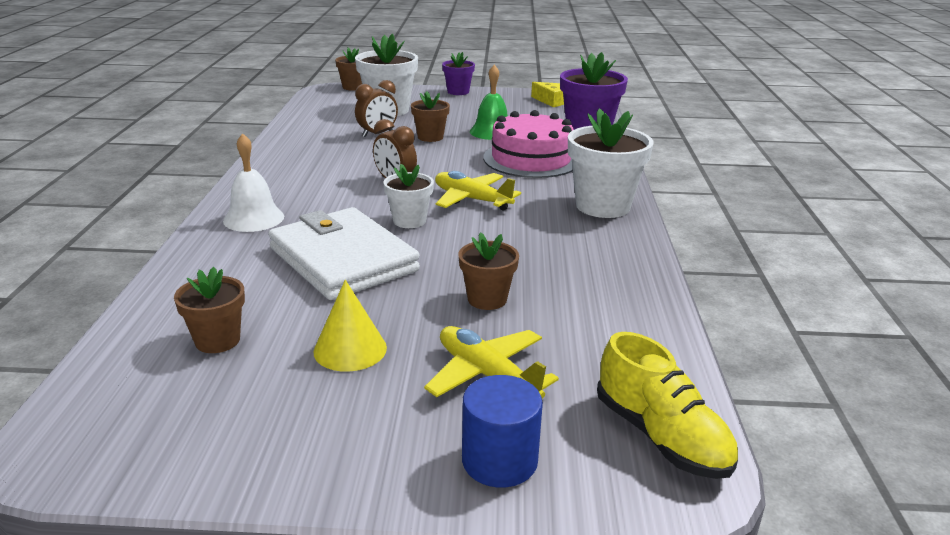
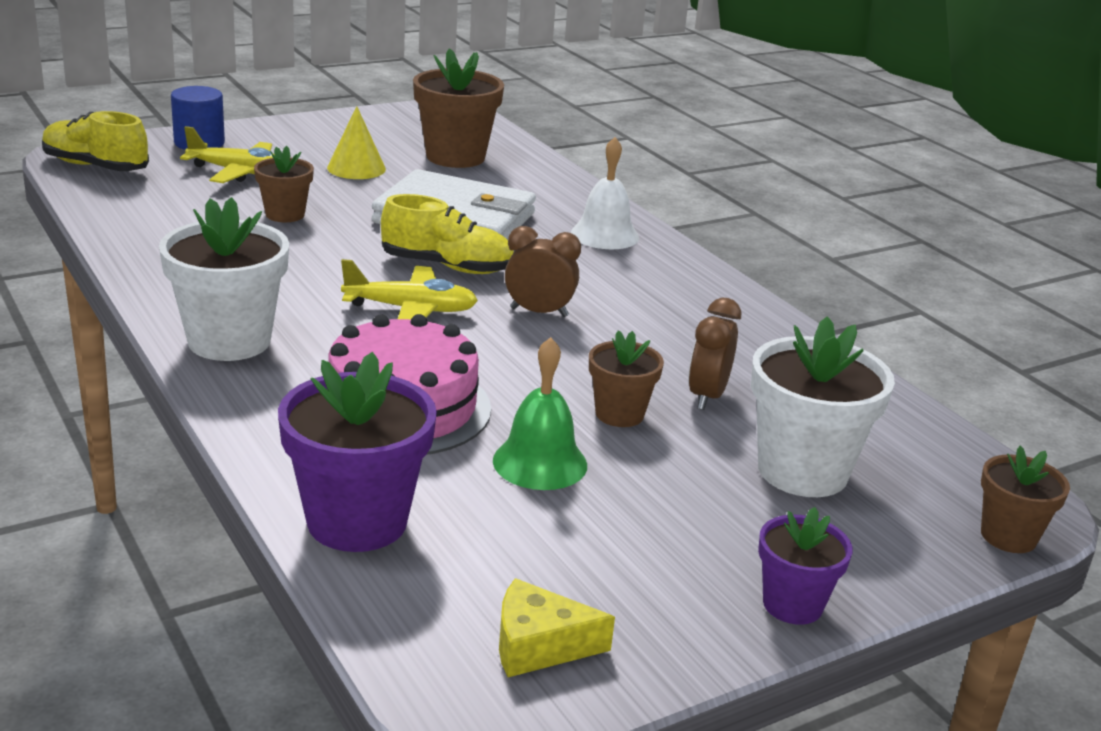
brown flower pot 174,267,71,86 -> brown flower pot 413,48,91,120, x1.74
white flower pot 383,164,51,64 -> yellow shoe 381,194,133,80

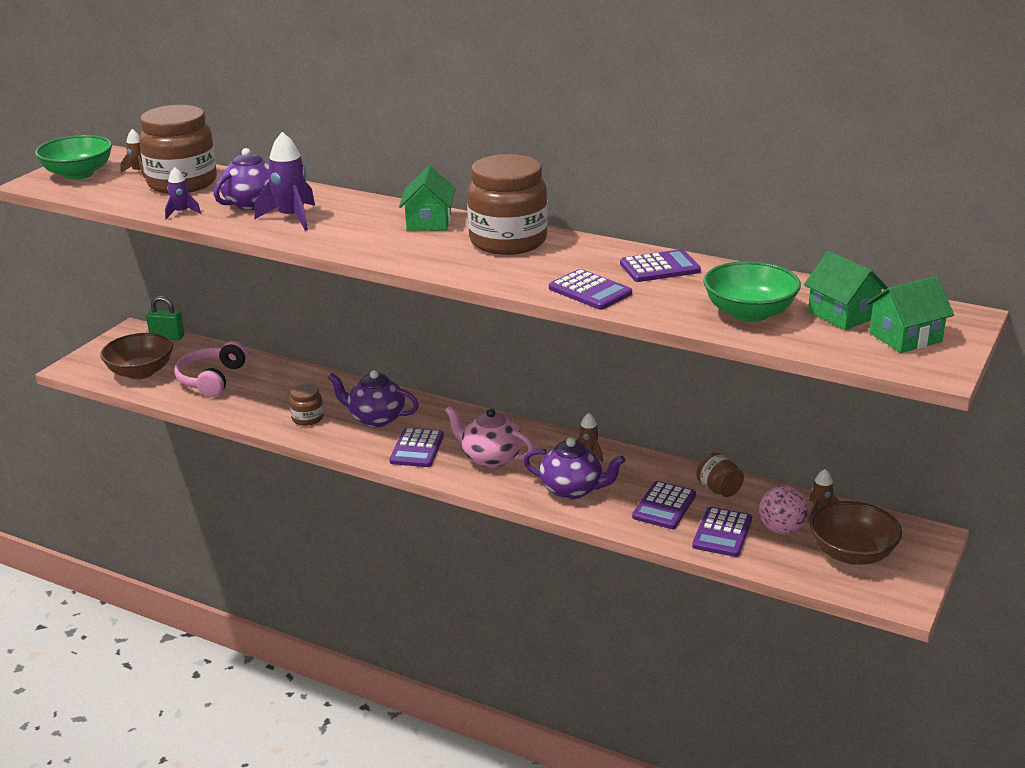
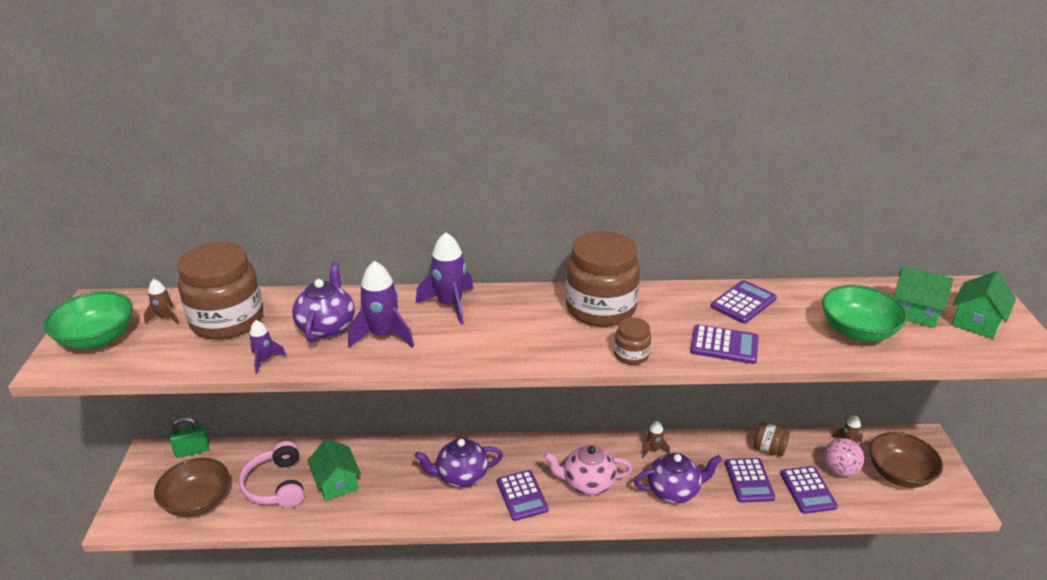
brown jar 289,384,35,42 -> brown jar 614,317,37,48, moved
green house 399,166,57,65 -> green house 307,439,54,62, moved
none -> purple rocket 416,232,58,93

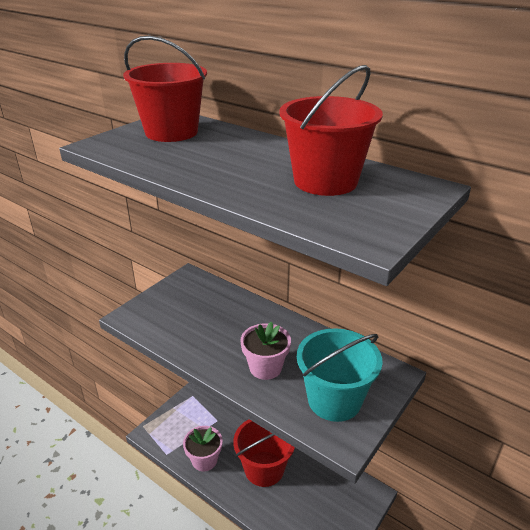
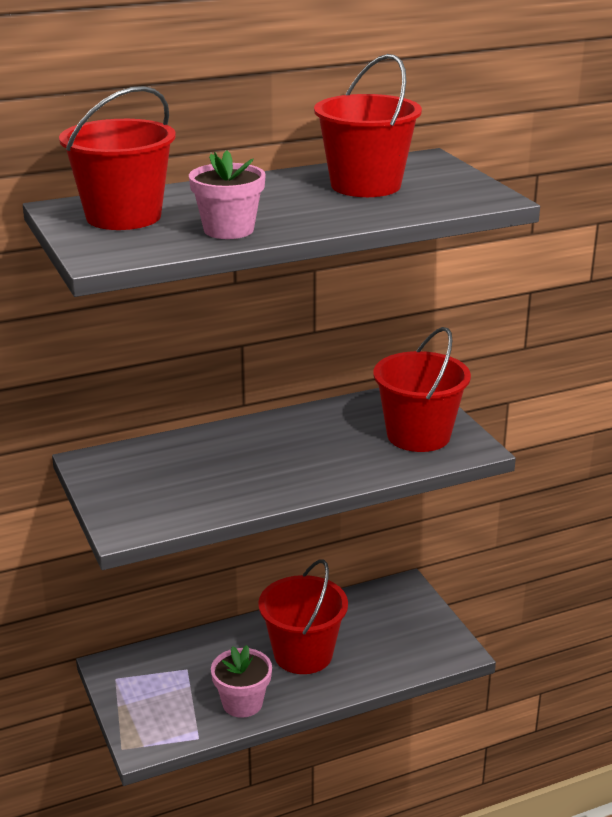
pink flower pot 240,321,51,59 -> pink flower pot 189,150,77,89, moved
turquoise bucket 297,328,86,94 -> red bucket 373,327,98,125

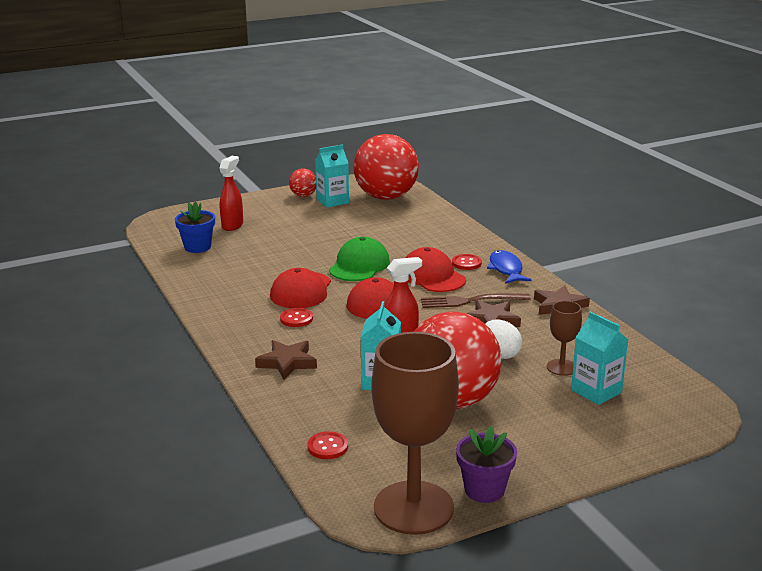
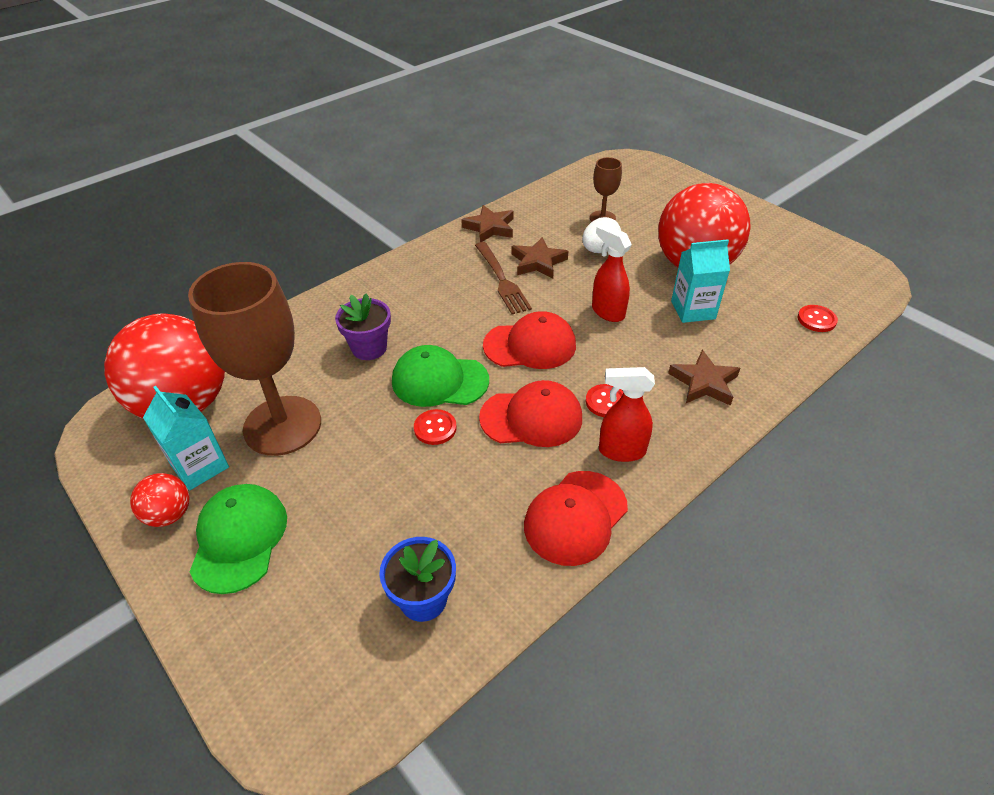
red spray bottle 219,156,24,75 -> red spray bottle 599,367,56,95, moved
brown goblet 371,332,88,203 -> brown goblet 188,262,133,194, moved
red cap 405,247,61,45 -> red cap 524,471,104,95, moved
red button 452,254,30,16 -> red button 414,409,43,36, moved
purple flower pot 456,426,61,77 -> purple flower pot 335,293,56,67, moved
blue fish 487,250,44,34 -> none
turquoise carton 571,311,57,94 -> none
none -> green cap 189,484,98,110

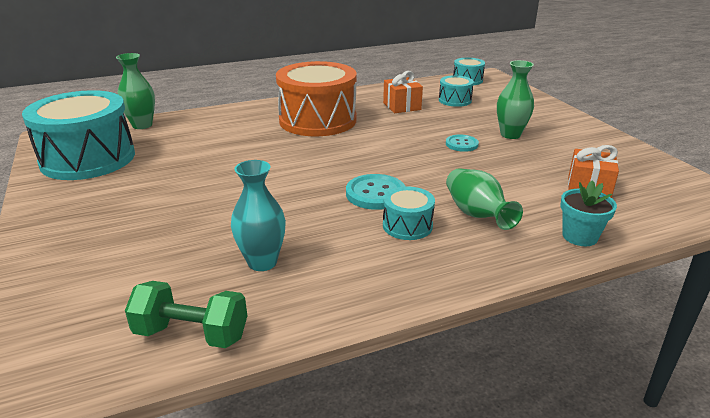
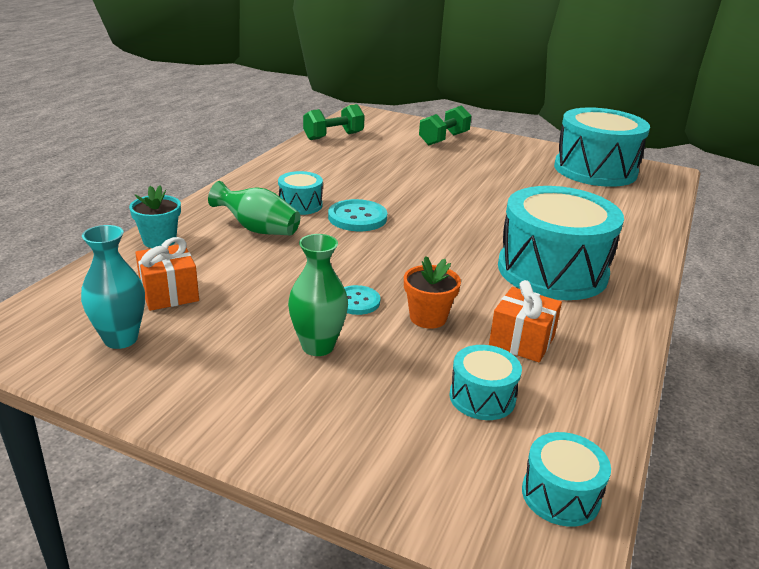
green vase 116,53,39,76 -> none
turquoise vase 231,160,55,111 -> turquoise vase 81,225,64,124, moved
orange drum 276,61,80,75 -> turquoise drum 498,186,126,114
none -> orange flower pot 404,256,57,73
none -> green dumbbell 419,105,52,40

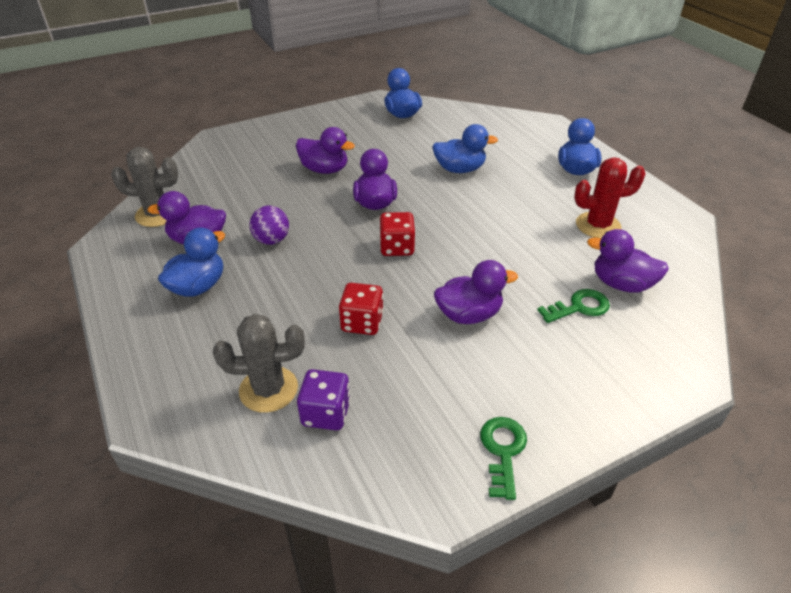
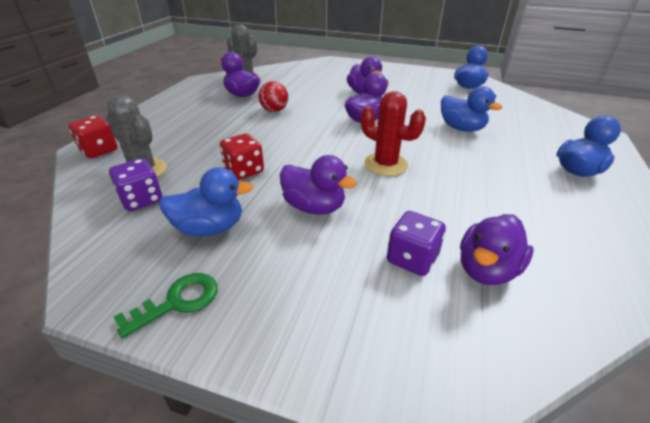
blue duck 158,228,67,69 -> blue duck 159,167,94,69, moved
purple ball 249,206,40,39 -> red ball 258,81,30,31
red dice 379,212,36,44 -> red dice 68,116,50,42, moved
green key 537,289,73,34 -> purple dice 387,211,59,65
red cactus 574,158,72,80 -> red cactus 361,91,65,85, moved
purple duck 587,229,82,64 -> purple duck 460,214,73,71, 120 degrees counterclockwise

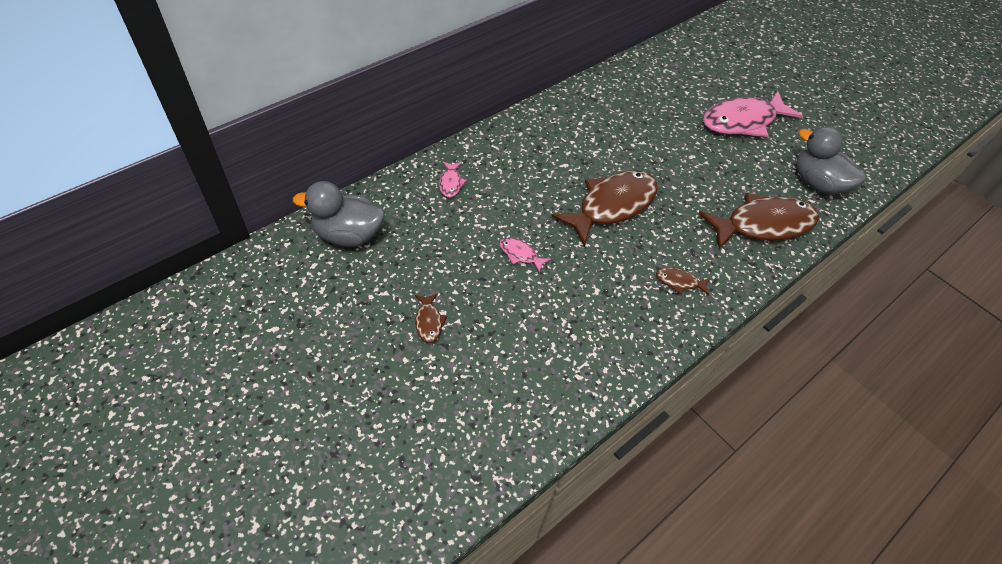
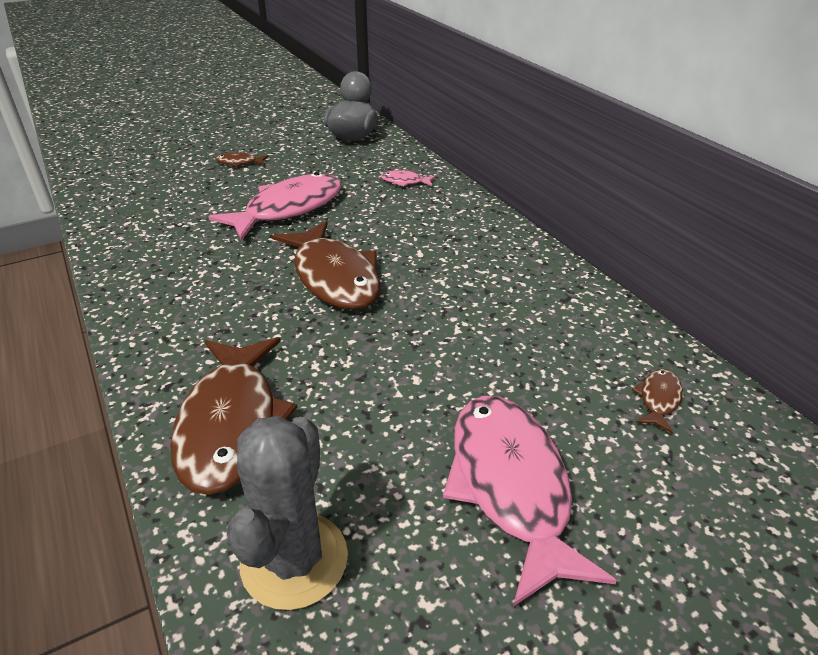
pink fish 500,237,51,36 -> pink fish 208,172,134,69, x2.36
brown fish 656,267,54,28 -> brown fish 632,369,51,65, moved
grey duck 796,126,70,68 -> grey cactus 227,416,121,194

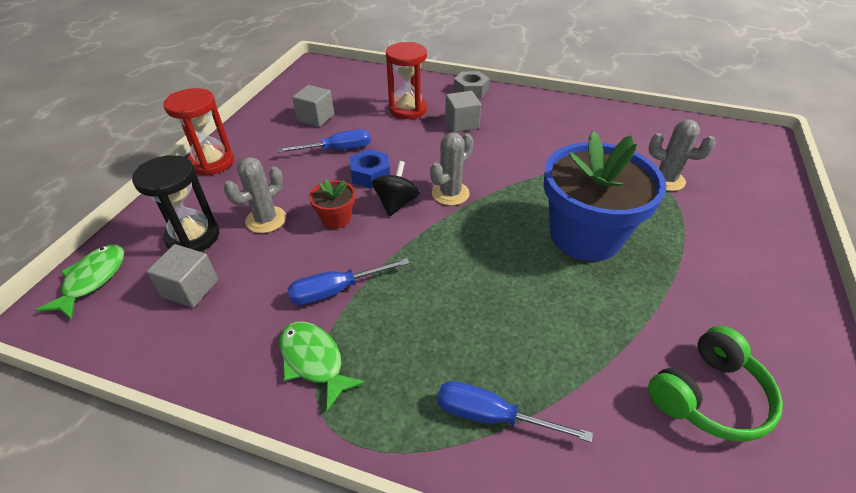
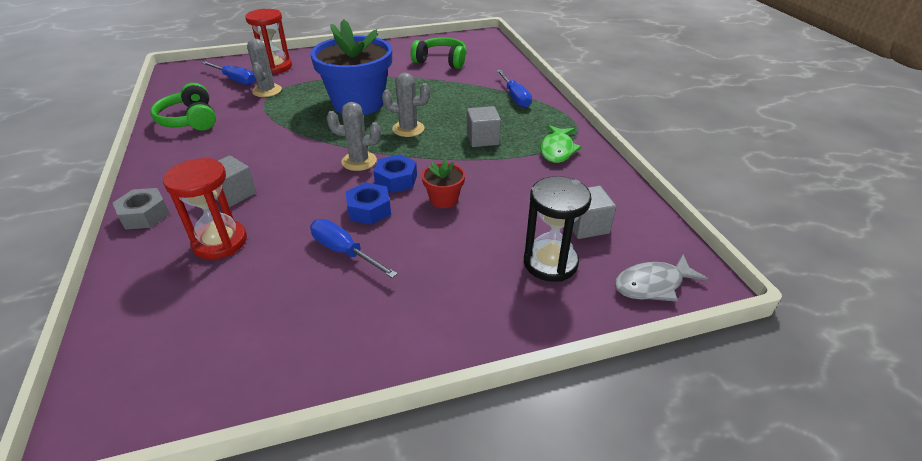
green fish 35,244,89,76 -> grey fish 615,254,94,48
red hourglass 163,88,71,88 -> red hourglass 245,9,47,65, moved
grey cactus 224,157,62,76 -> grey cactus 382,73,48,64, moved
blue screwdriver 287,258,123,47 -> blue screwdriver 202,61,53,24, moved
grey cube 292,85,42,42 -> grey cube 467,106,34,41, moved
black spinning top 372,161,48,56 -> blue nut 373,154,44,39
none -> green headphones 150,83,66,48

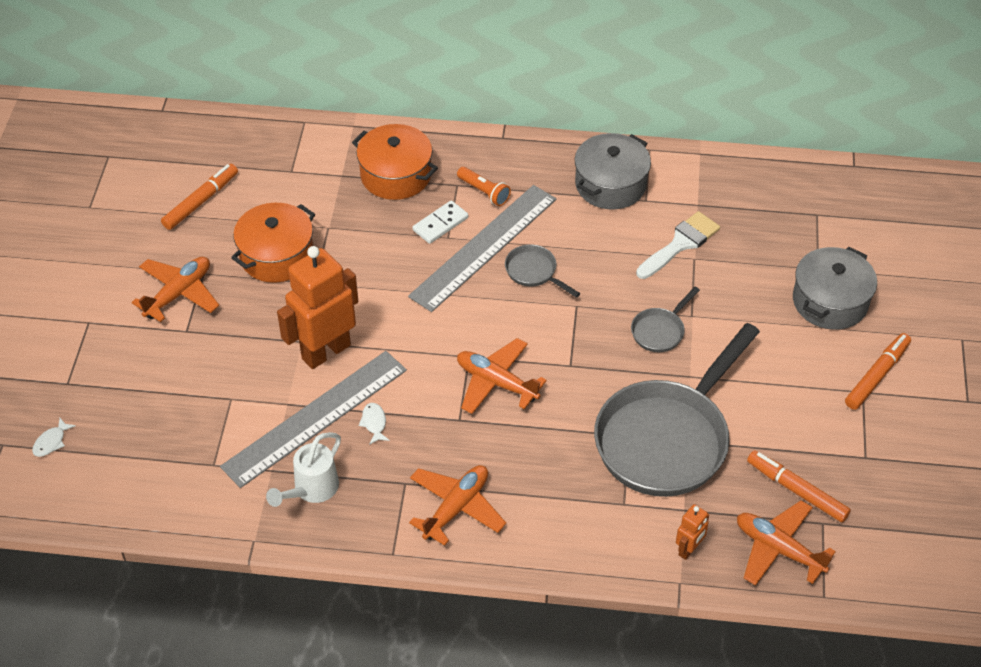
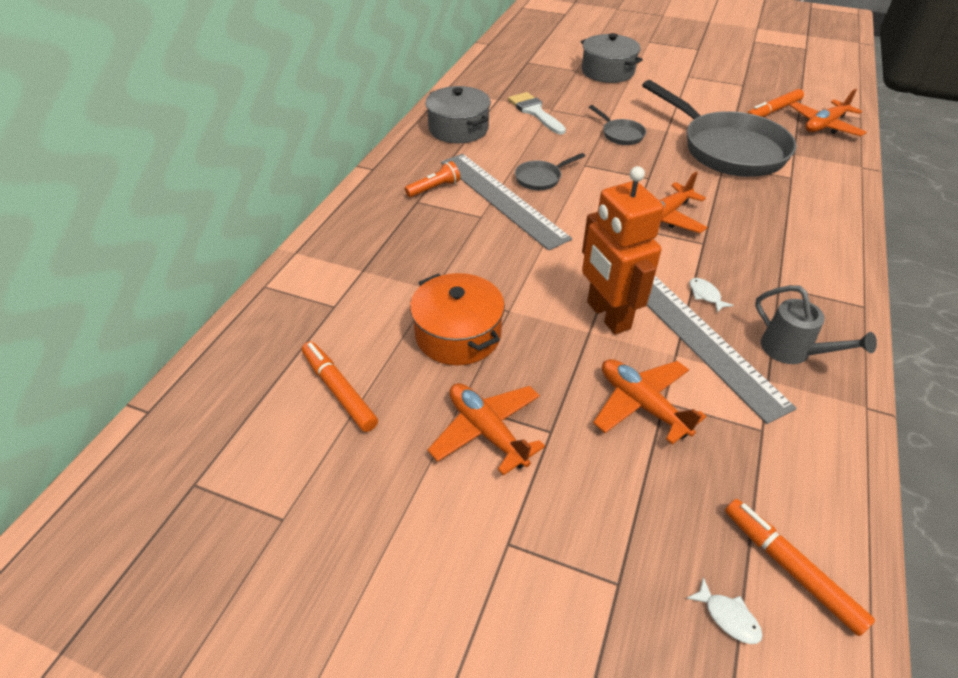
white watering can 266,432,75,75 -> grey watering can 755,285,122,79
orange pot 352,124,86,76 -> none
white fish 359,403,31,42 -> white fish 689,278,45,35, 60 degrees clockwise
orange plane 409,465,97,81 -> orange plane 593,359,113,86, moved
white domino 413,200,55,44 -> none
orange robot 676,504,33,56 -> none
orange marker 845,333,66,77 -> orange marker 725,499,150,137, moved

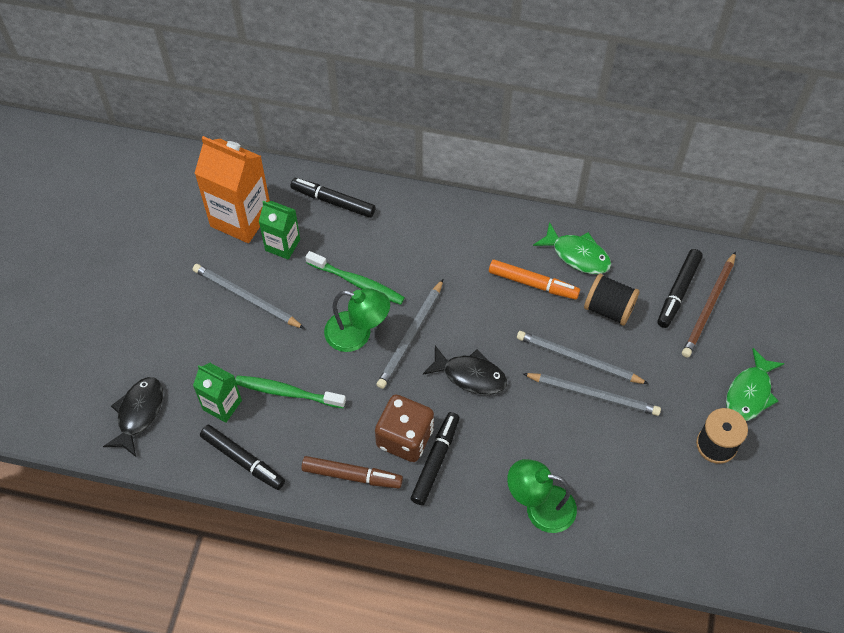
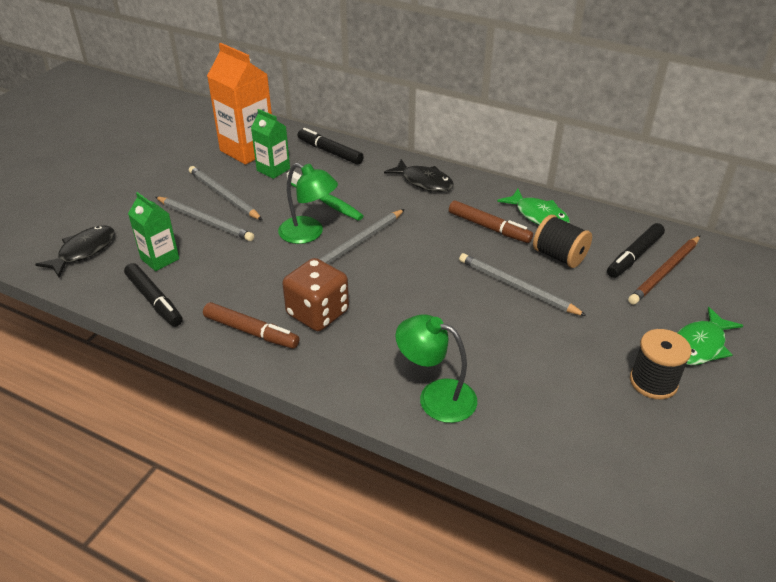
green toothbrush 235,375,111,33 -> none
black marker 411,412,49,93 -> none
black fish 423,346,84,49 -> black fish 384,159,70,33, moved
orange marker 489,260,91,40 -> brown marker 449,200,84,43
grey pencil 522,373,139,43 -> grey pencil 156,197,98,44, moved

